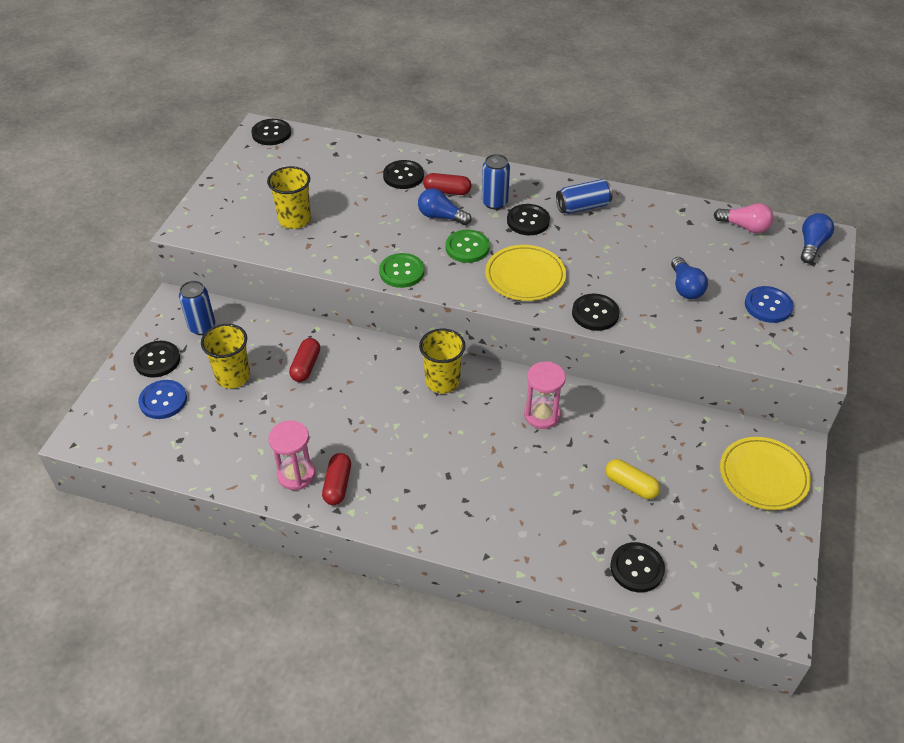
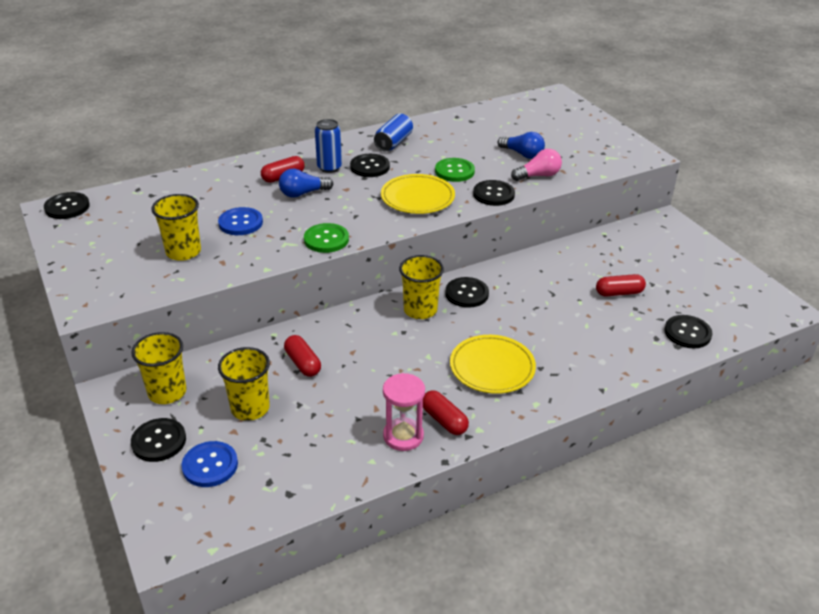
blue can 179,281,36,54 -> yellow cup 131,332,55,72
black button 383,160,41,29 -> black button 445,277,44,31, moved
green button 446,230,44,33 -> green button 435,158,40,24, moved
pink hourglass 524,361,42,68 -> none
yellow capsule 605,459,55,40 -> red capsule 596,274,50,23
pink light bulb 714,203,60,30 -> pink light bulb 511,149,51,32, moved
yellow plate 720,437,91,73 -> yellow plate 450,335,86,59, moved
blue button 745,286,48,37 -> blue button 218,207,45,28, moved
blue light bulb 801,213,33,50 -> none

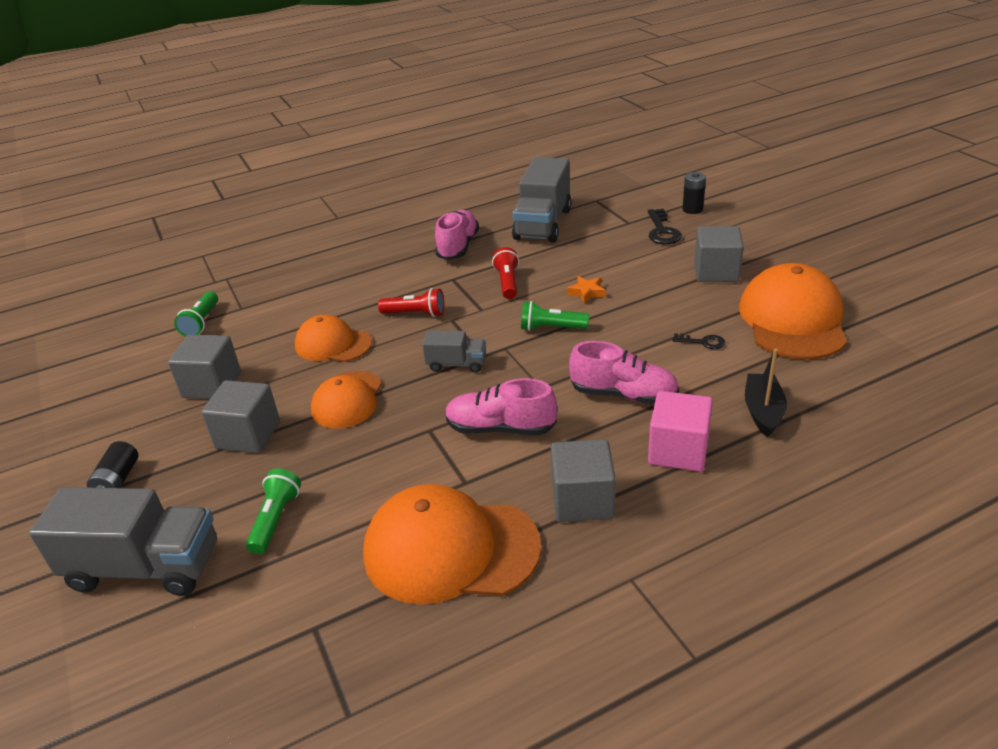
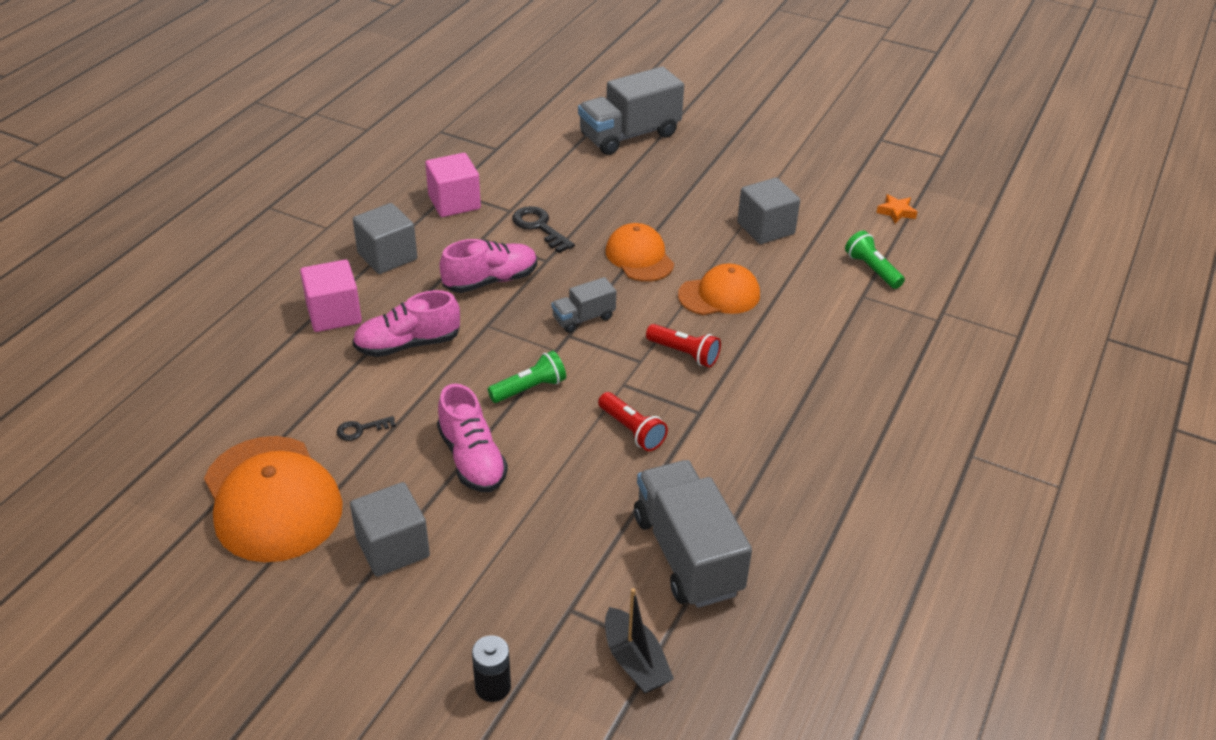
black battery 87,441,51,47 -> none
grey cube 201,380,79,73 -> none
green flashlight 246,469,55,85 -> none
orange cap 363,484,178,121 -> pink cube 425,153,56,64
red flashlight 378,288,66,29 -> red flashlight 646,324,75,43, 120 degrees counterclockwise
pink shoe 435,210,44,50 -> pink shoe 437,383,71,109, moved
orange star 567,276,39,28 -> orange star 876,194,41,30, moved
black key 648,209,34,35 -> black key 512,206,63,47, moved
black boat 745,349,42,88 -> black boat 605,588,69,105, moved

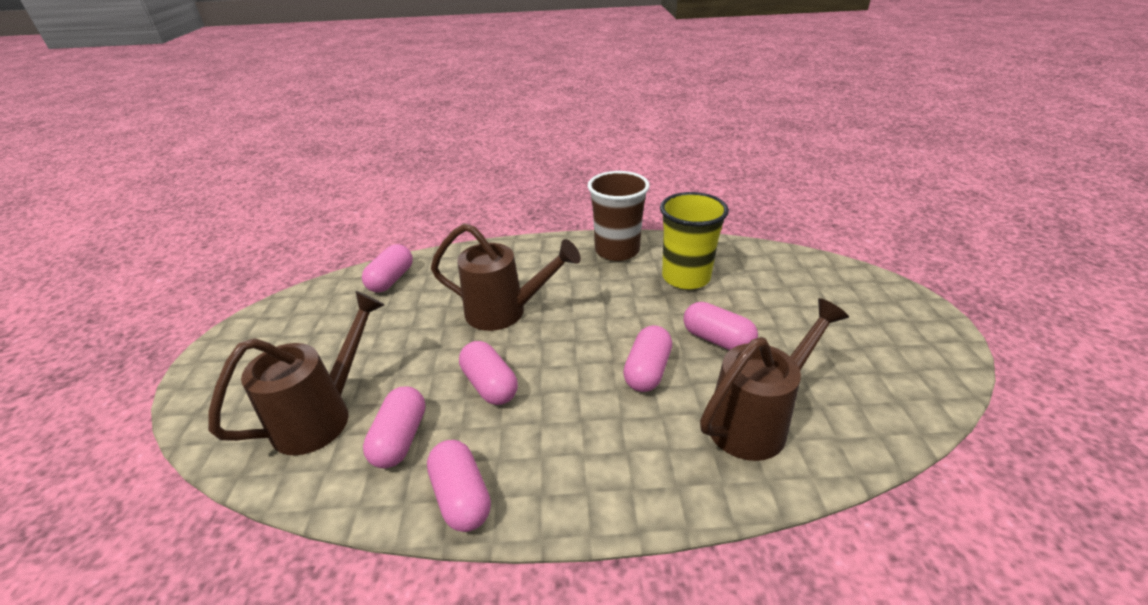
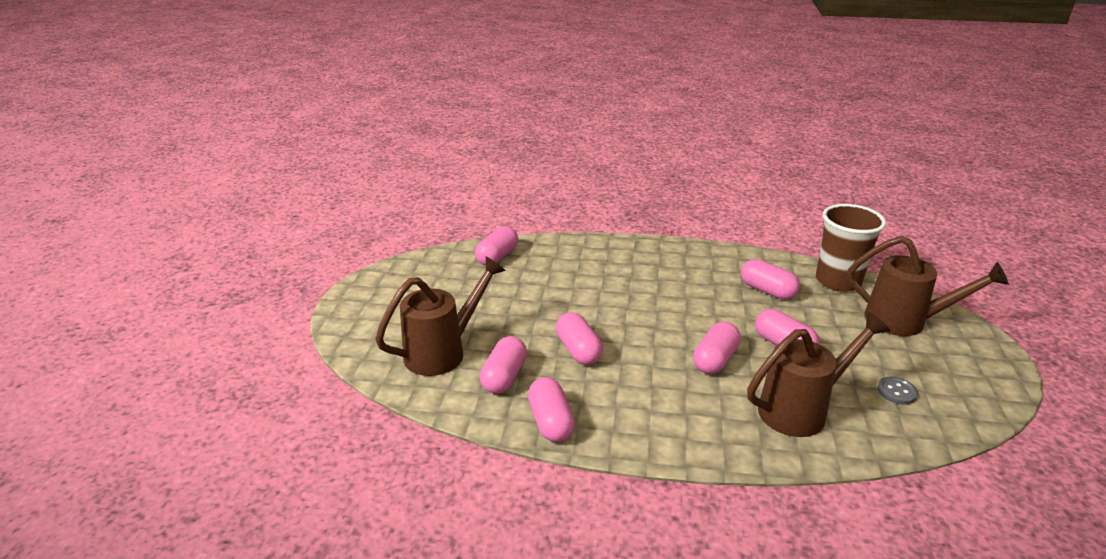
brown watering can 431,223,150,108 -> brown watering can 847,236,162,100, moved
brown cup 587,171,63,90 -> brown cup 816,204,70,88, moved
yellow cup 660,192,69,97 -> pink capsule 741,259,59,40
none -> grey button 877,377,41,28

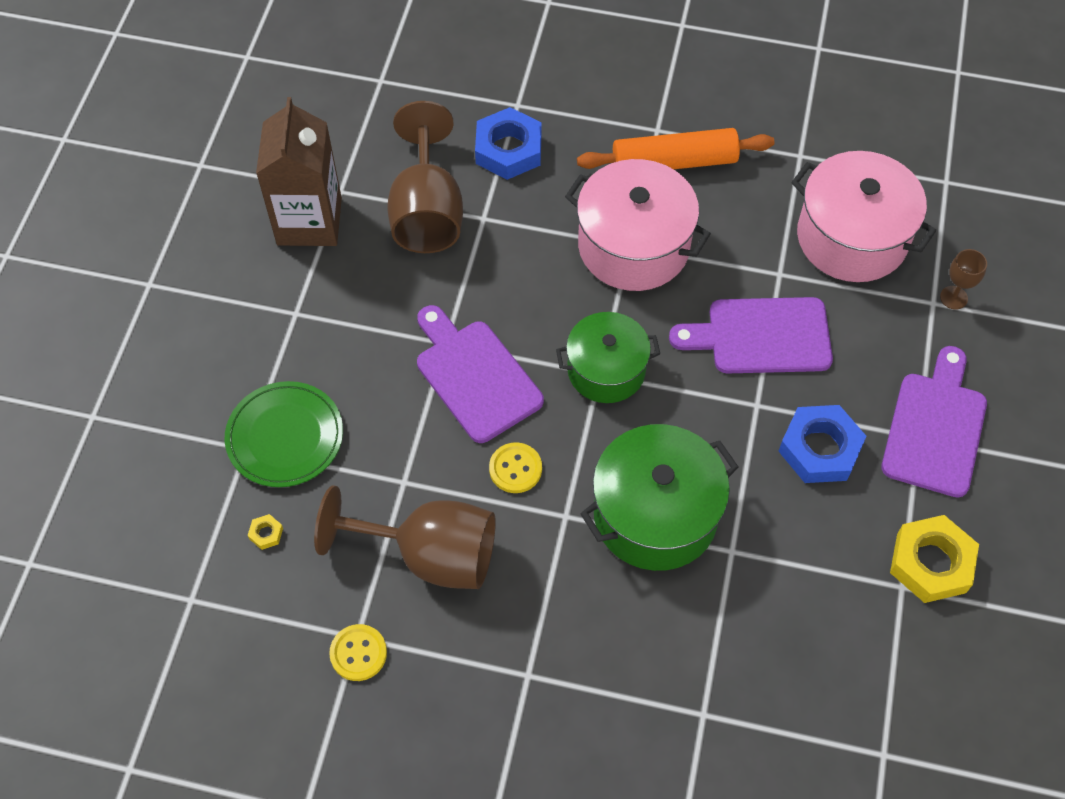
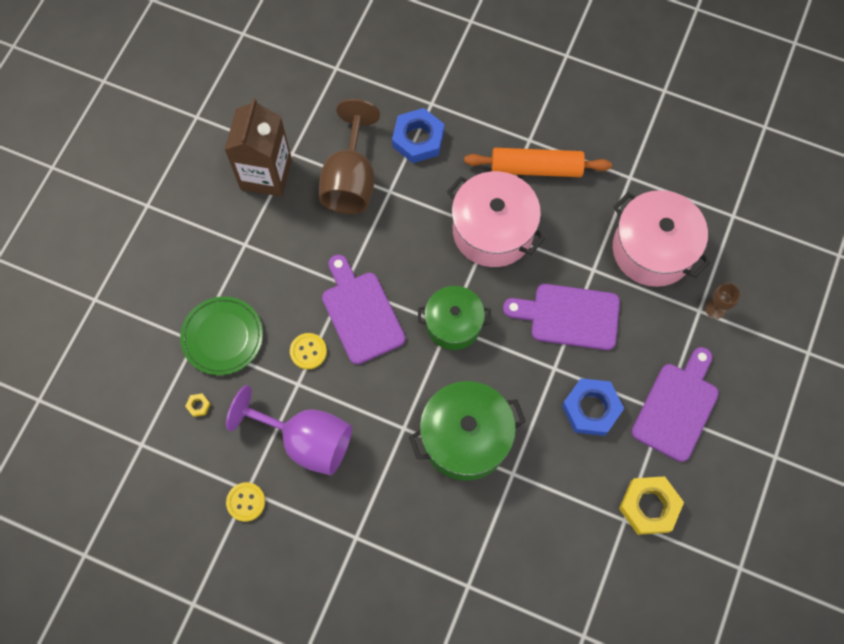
brown goblet 314,486,182,103 -> purple goblet 226,385,126,90
yellow button 489,443,53,50 -> yellow button 290,333,37,36, moved

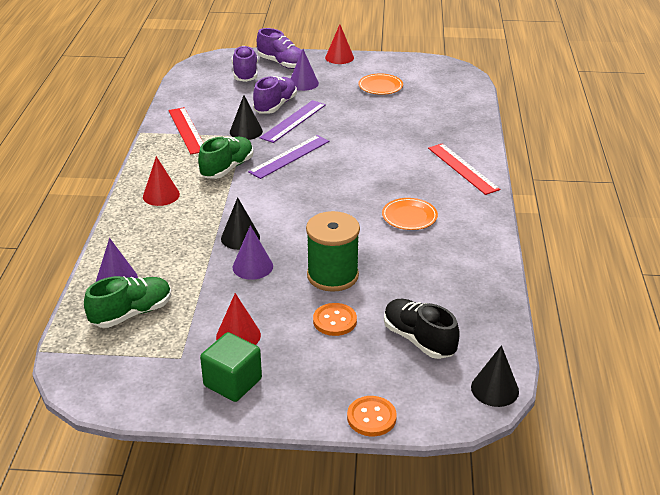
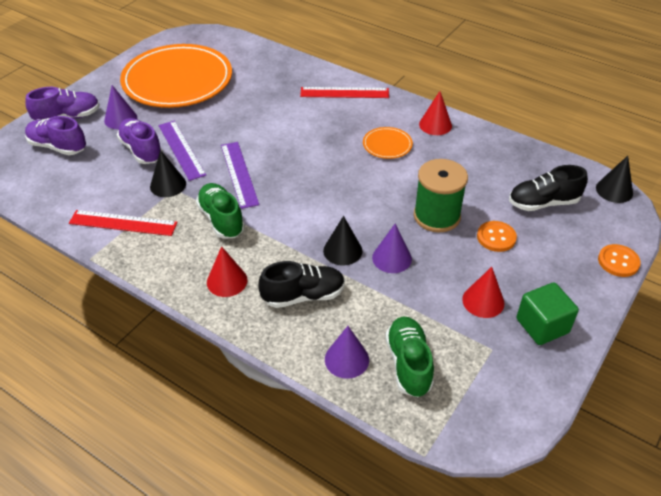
red cone 325,24,29,40 -> red cone 419,91,33,44, moved
orange plate 358,74,45,21 -> orange plate 120,44,112,64, x2.45
none -> black shoe 258,261,87,47

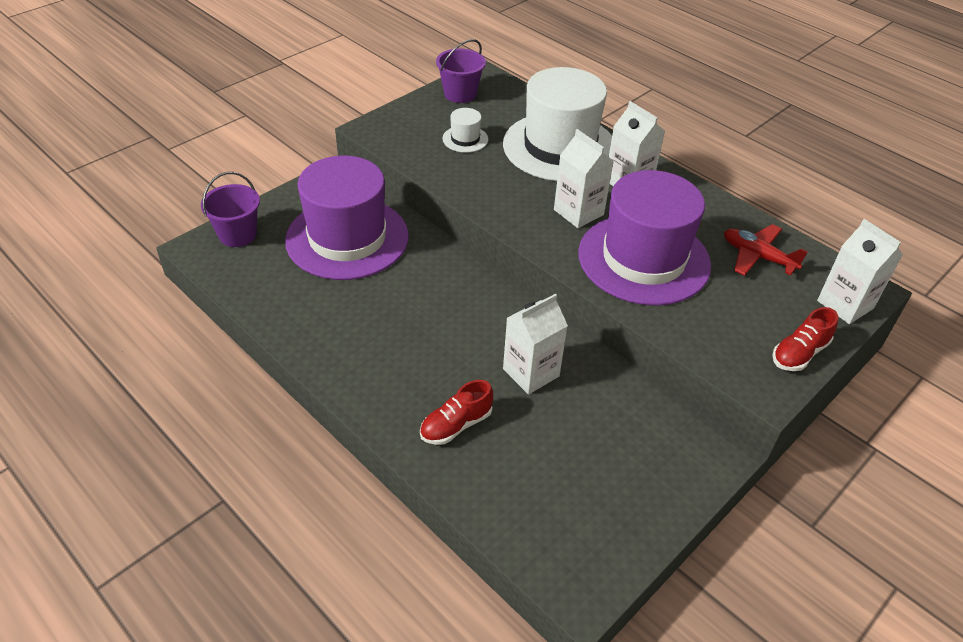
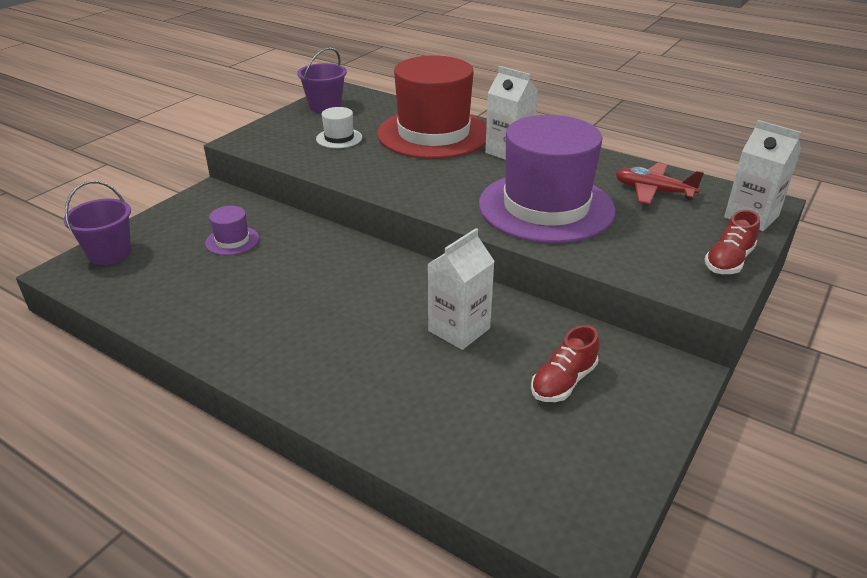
purple hat 285,156,124,124 -> purple hat 205,206,54,49, x0.40
red shoe 420,380,73,65 -> red shoe 531,325,68,77, moved
white hat 503,67,109,114 -> red hat 377,55,110,104
white carton 554,129,60,99 -> none

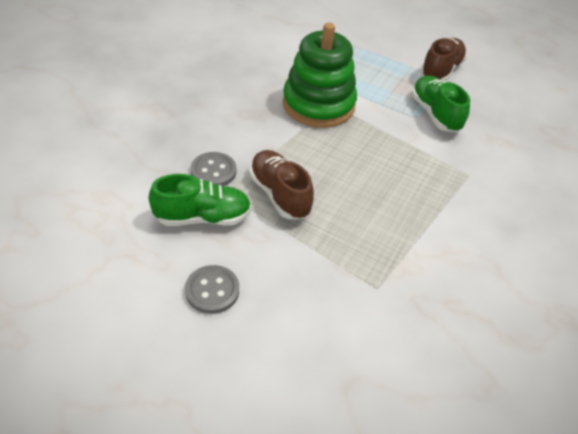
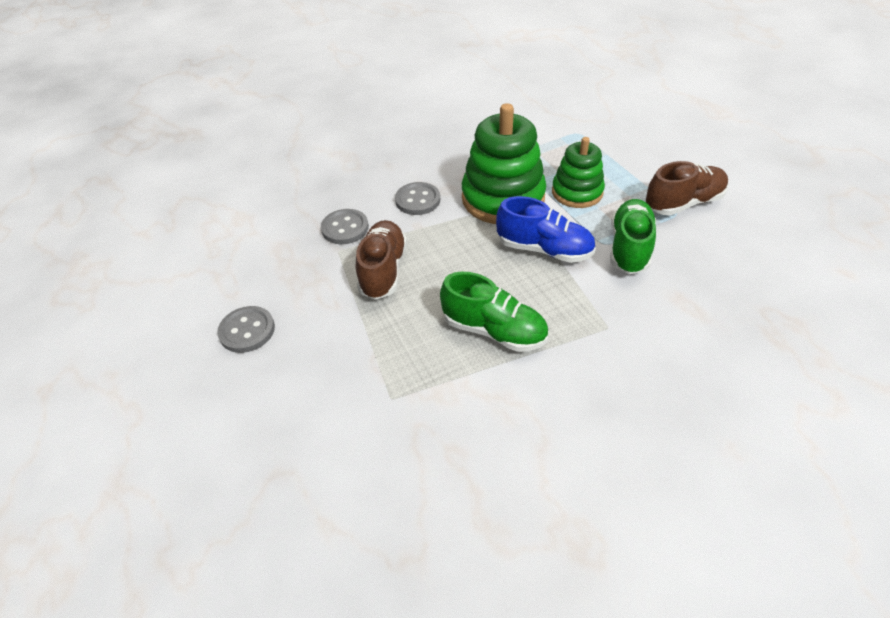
green shoe 148,174,103,52 -> green shoe 440,272,108,80, moved
none -> grey button 395,182,45,33
none -> blue shoe 496,196,100,67
none -> green stacking toy 552,137,53,71

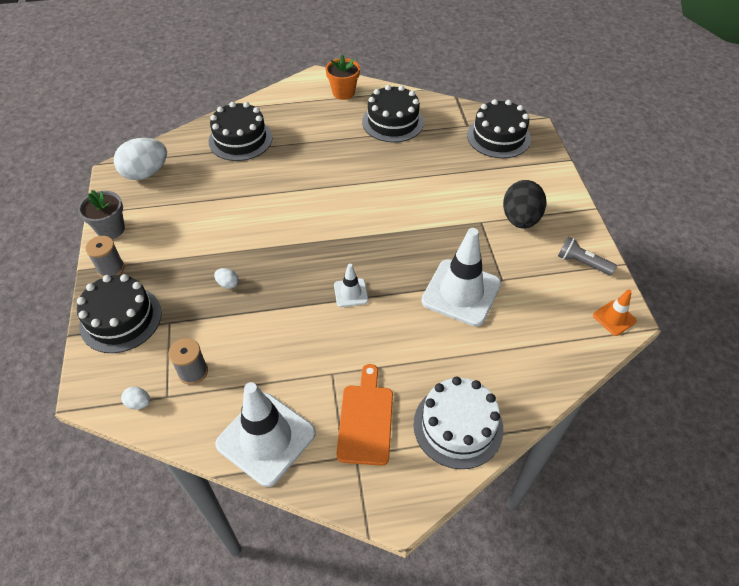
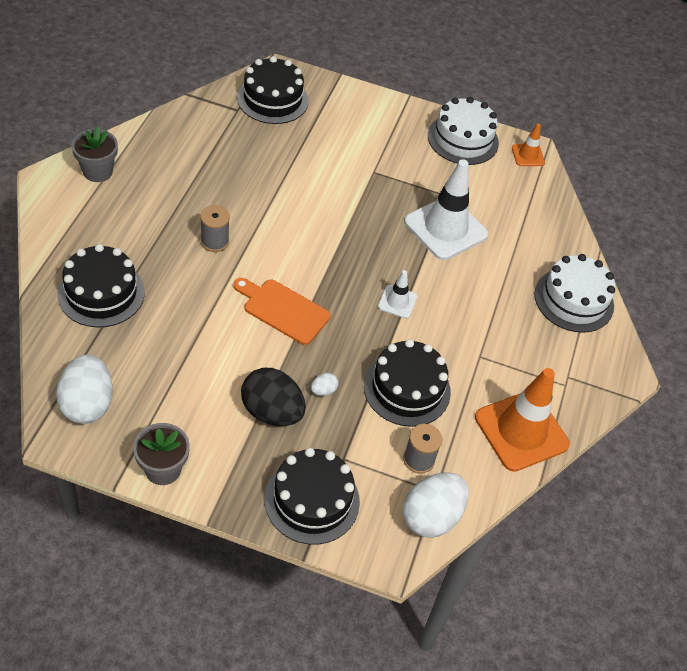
grey spool 85,236,40,42 -> grey spool 200,205,30,47, moved
white egg 121,387,29,22 -> white egg 403,472,66,66, x2.32
white traffic cone 215,382,101,105 -> orange traffic cone 475,368,95,104
orange flower pot 326,55,34,45 -> grey flower pot 71,126,47,56
orange cutting board 336,364,57,102 -> orange cutting board 233,278,98,67, moved
black cake 362,85,62,57 -> black cake 364,339,87,88, moved
black egg 503,180,43,48 -> black egg 241,368,65,58, moved
grey flashlight 558,237,59,38 -> white cake 428,97,71,68

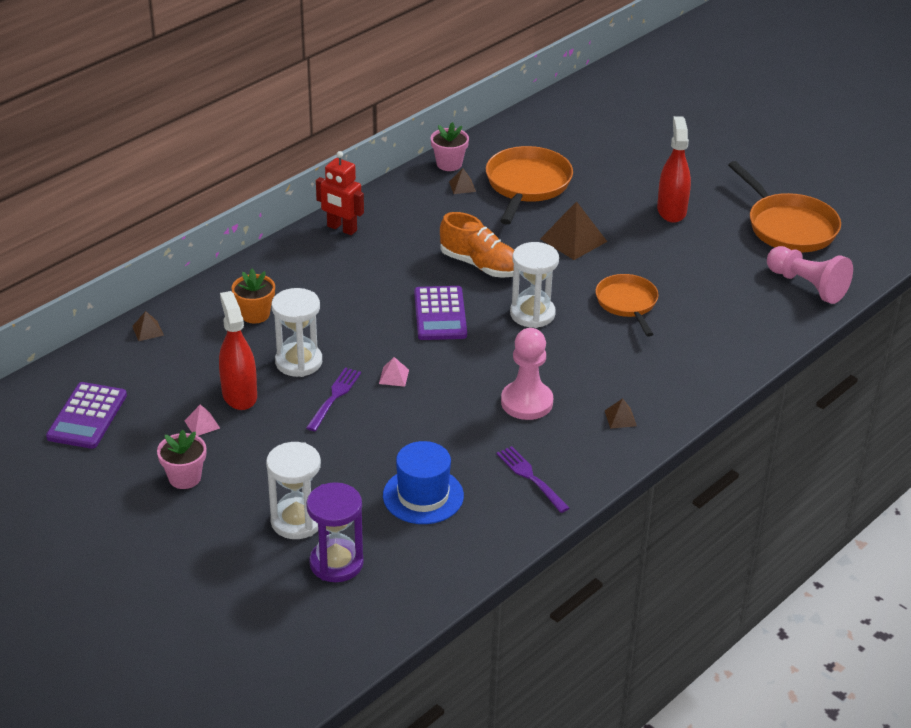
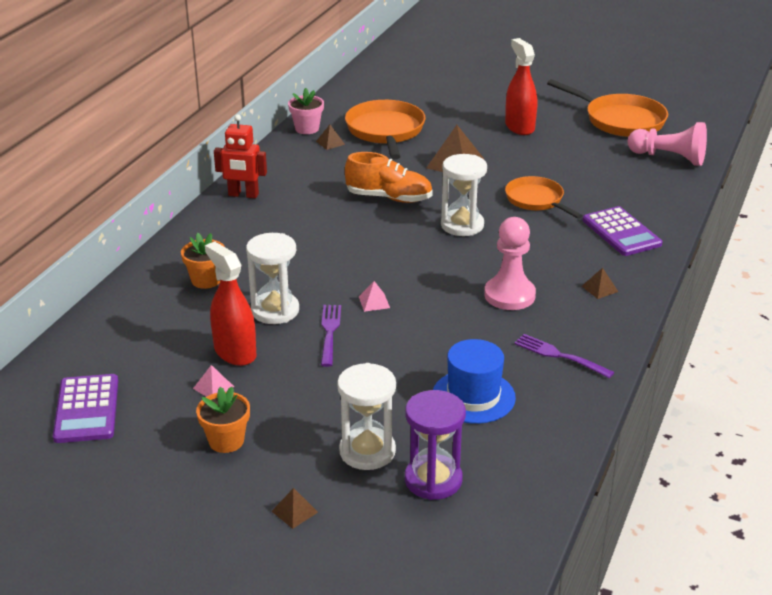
brown pyramid 132,311,32,30 -> brown pyramid 271,488,47,41, moved
pink flower pot 157,430,49,59 -> orange flower pot 196,387,54,66
purple calculator 414,286,53,54 -> purple calculator 583,206,79,50, moved

